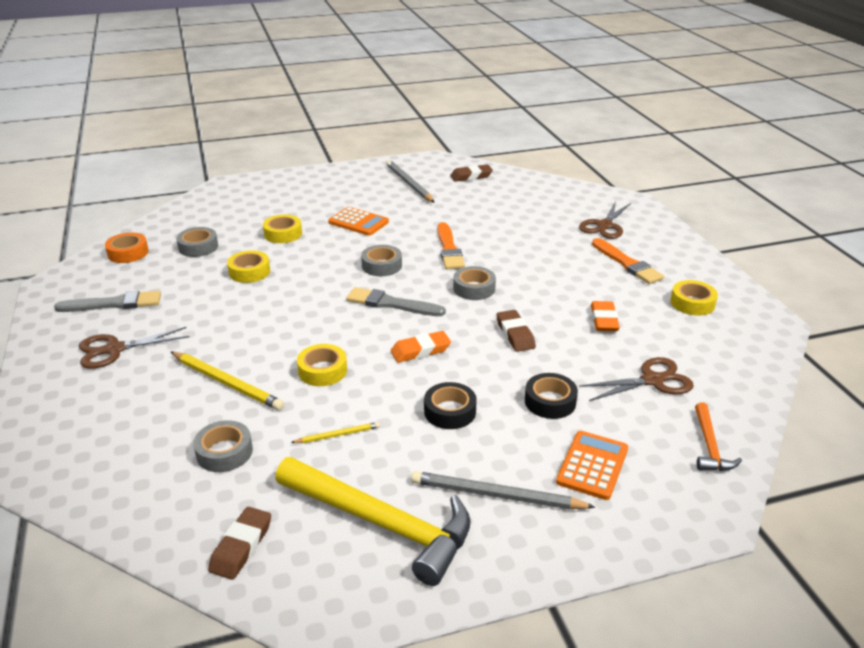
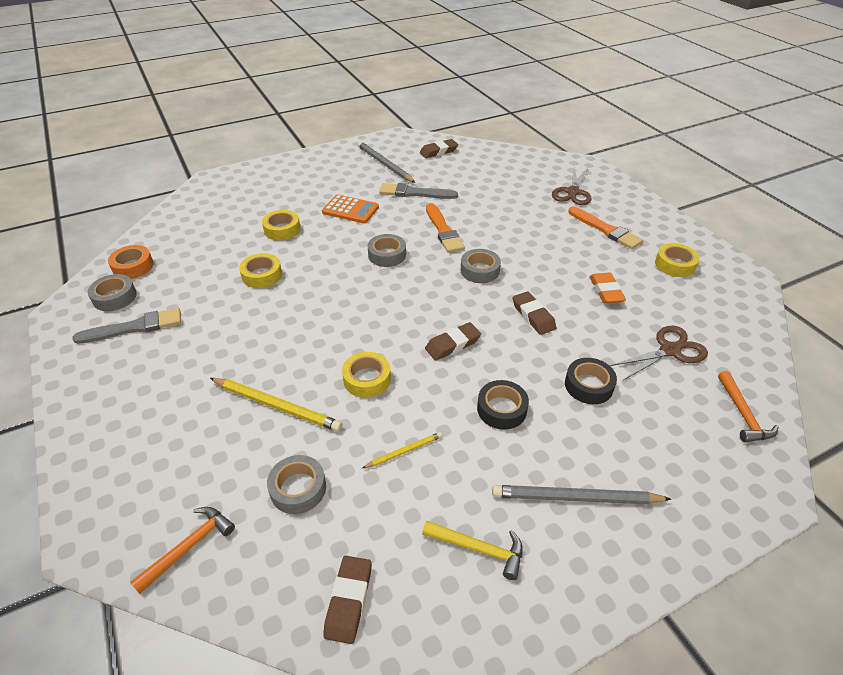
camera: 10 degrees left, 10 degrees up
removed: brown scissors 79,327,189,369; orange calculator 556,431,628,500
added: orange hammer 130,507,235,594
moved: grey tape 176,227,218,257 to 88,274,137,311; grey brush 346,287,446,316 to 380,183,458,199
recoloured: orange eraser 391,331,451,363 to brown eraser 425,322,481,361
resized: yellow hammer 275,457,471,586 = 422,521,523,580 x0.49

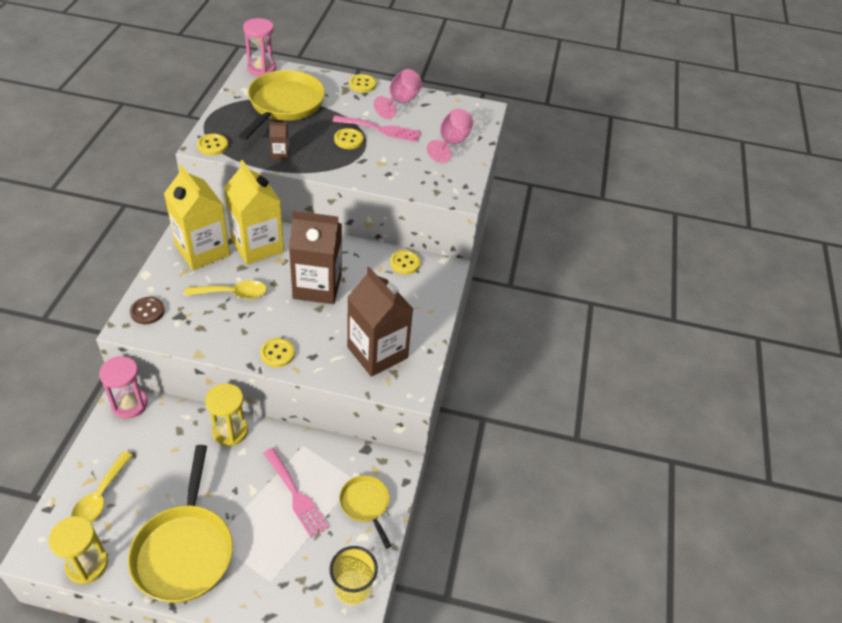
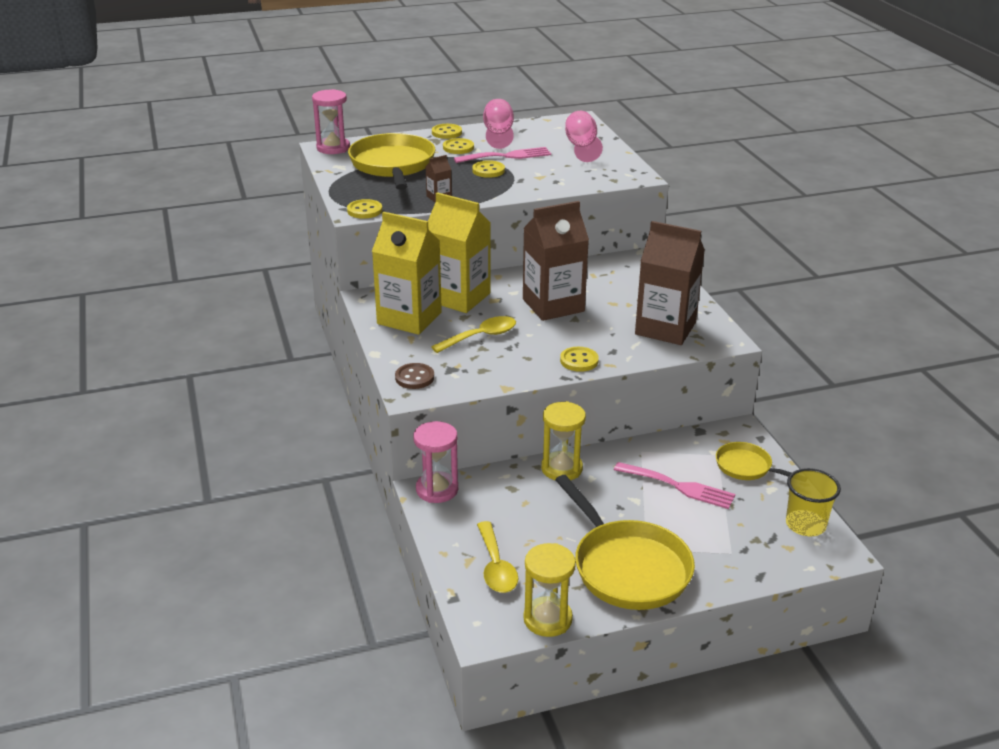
camera: 25 degrees left, 15 degrees down
moved: yellow button 390,250,420,274 to 443,138,474,154

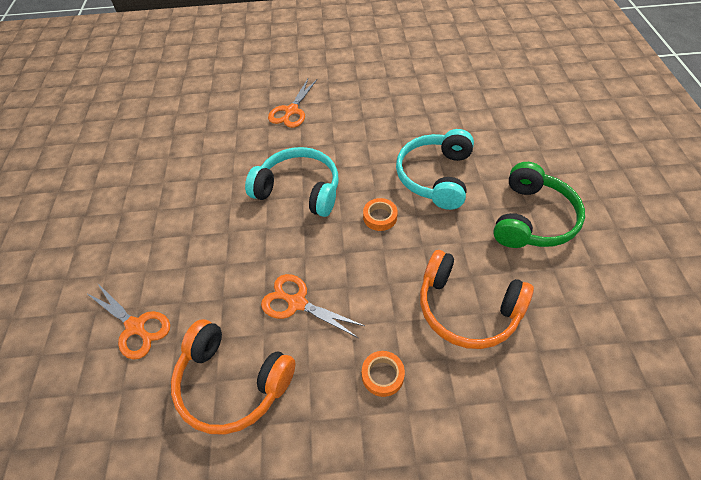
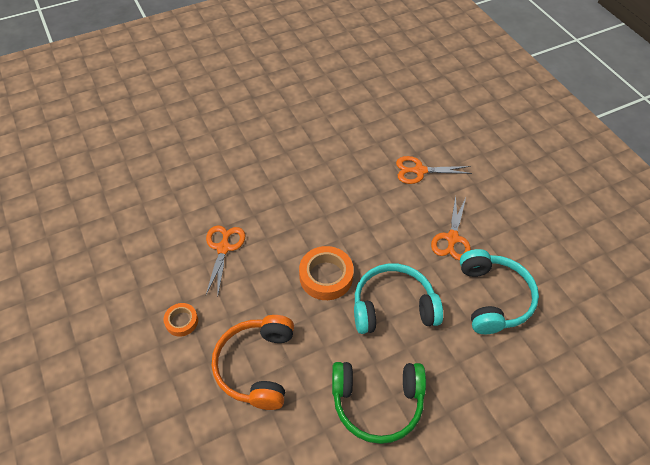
camera: 65 degrees right, 0 degrees up
removed: orange headphones 171,319,295,435
moved: orange scissors 86,283,170,360 to 431,195,471,261; turquoise headphones 245,147,339,217 to 460,249,539,334
resized: orange tape 363,198,398,231 = 299,246,354,300 x1.74

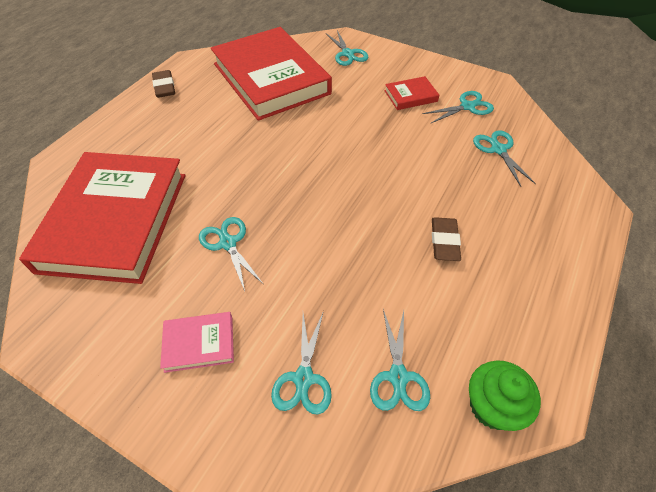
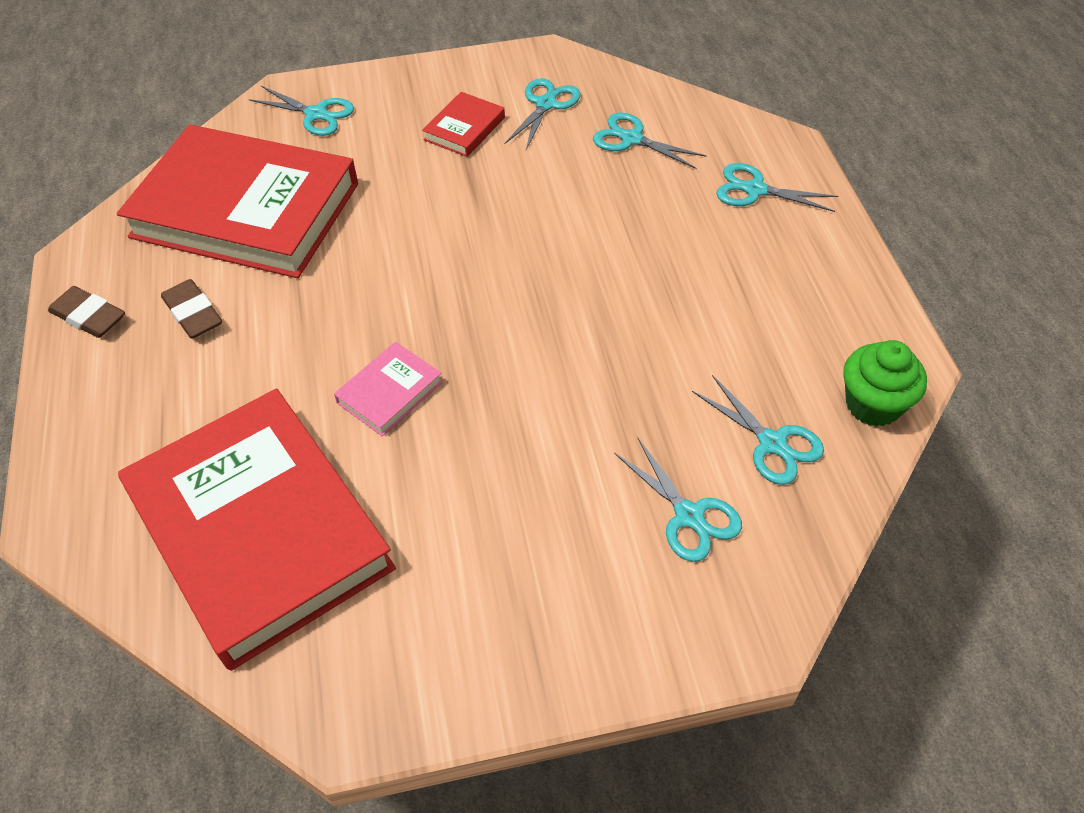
camera: 40 degrees left, 0 degrees up
moved: pink book 160,312,234,373 to 334,342,443,437; turquoise scissors 199,217,263,291 to 716,163,838,212; brown eraser 432,217,461,261 to 161,279,222,339

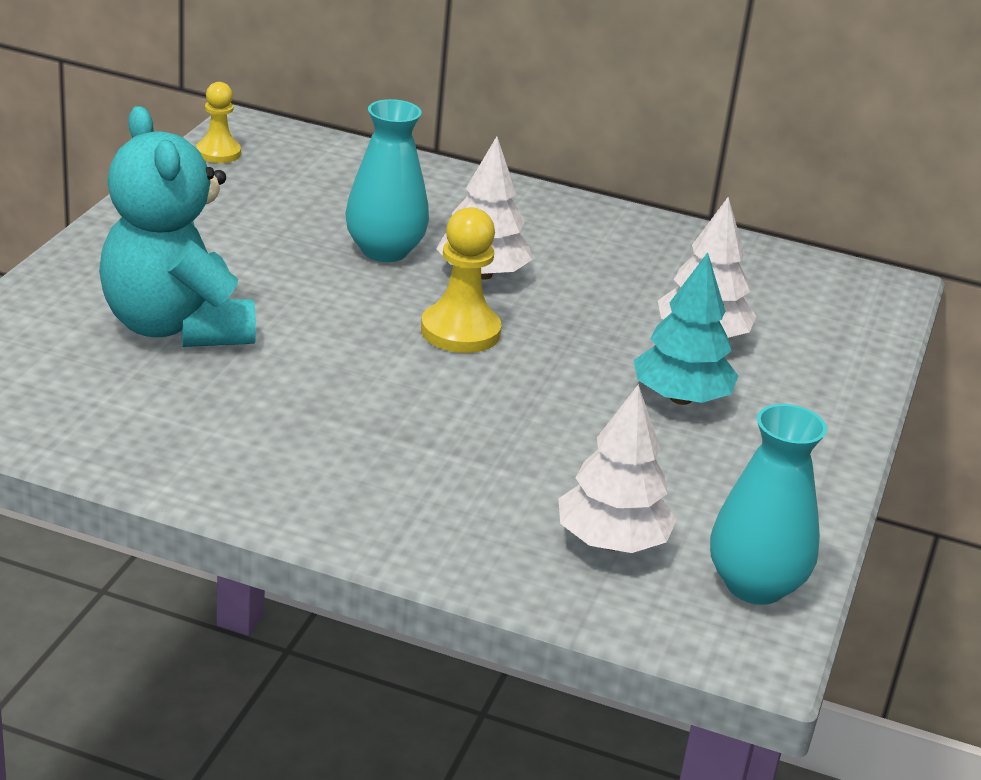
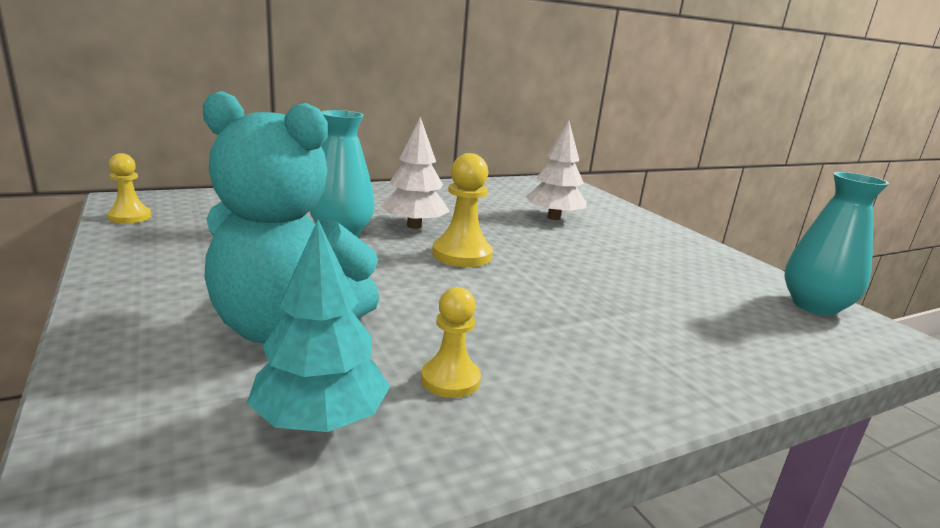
camera: 45 degrees left, 10 degrees down
removed: white tree 558,384,677,553
added: yellow pawn 421,287,481,398
moved: turquoise tree 634,252,738,405 to 247,220,390,432

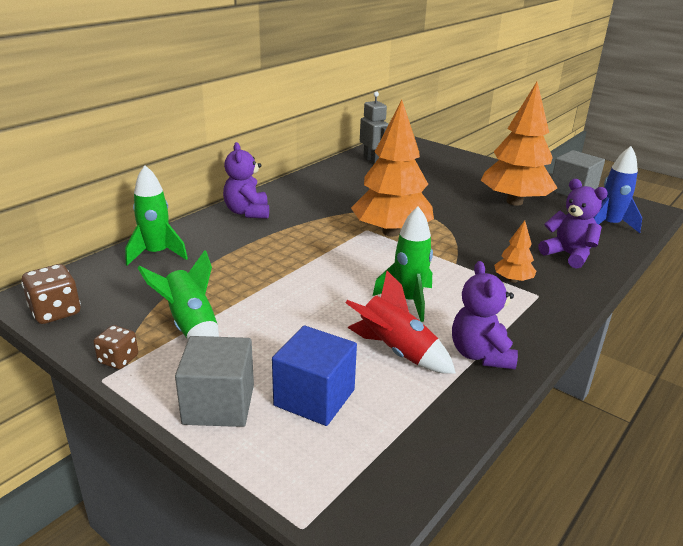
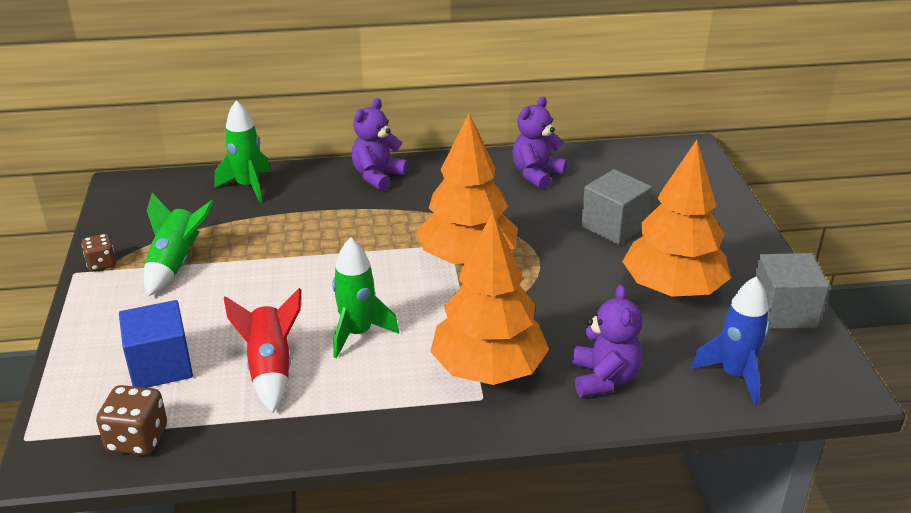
camera: 45 degrees right, 5 degrees up
removed: grey robot 360,91,389,165
moved: brown dice 21,264,81,324 to 96,385,167,455; grey cube 175,336,254,427 to 581,169,652,245; purple teddy bear 452,261,518,369 to 512,96,568,189
resized: orange tree 494,220,536,283 = 430,212,549,385 x2.24

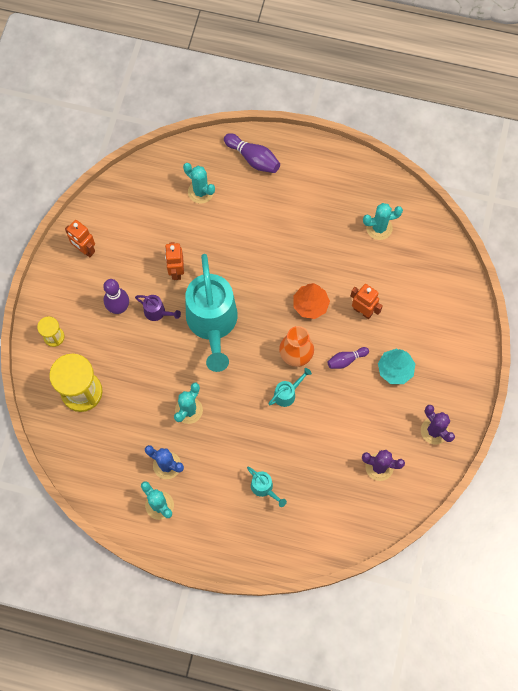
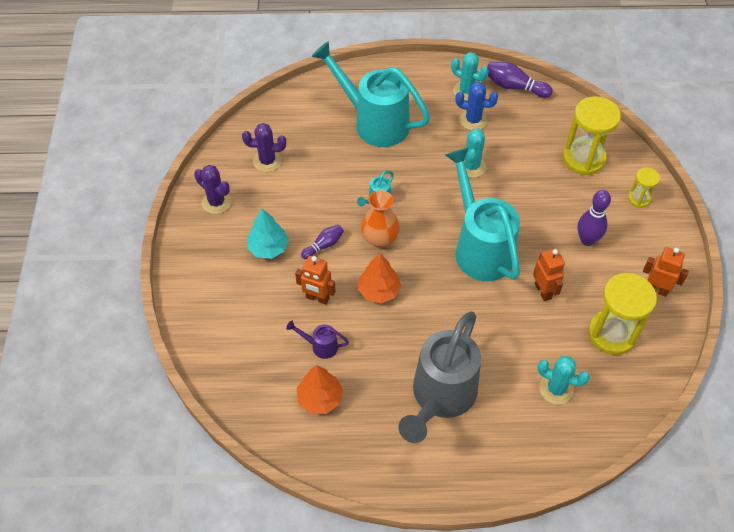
camera: 165 degrees right, 15 degrees down
added: grey watering can 398,311,481,443; yellow hourglass 588,273,657,355
moved: purple watering can 135,295,181,321 to 286,321,349,359; purple bowling pin 224,133,280,173 to 487,62,553,98
replaced: turquoise cactus 363,203,403,240 to orange tree 297,365,343,414
resized: turquoise watering can 247,466,287,507 = 312,41,430,147 x2.46

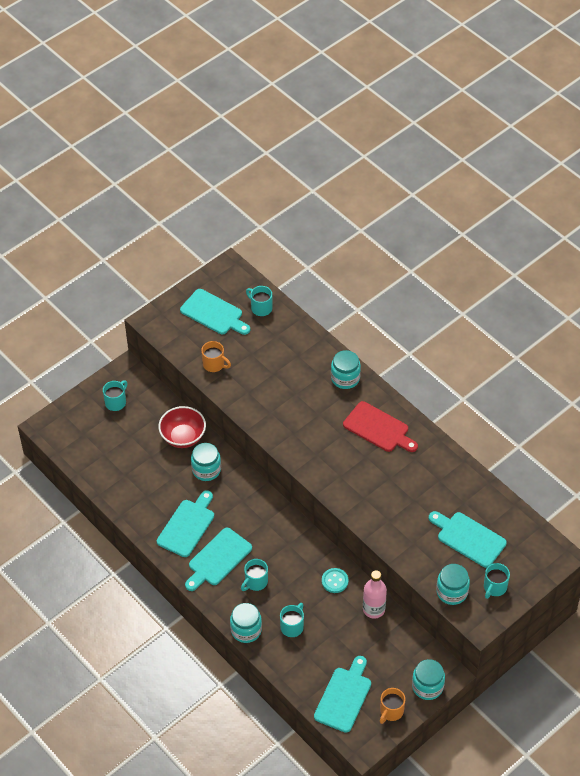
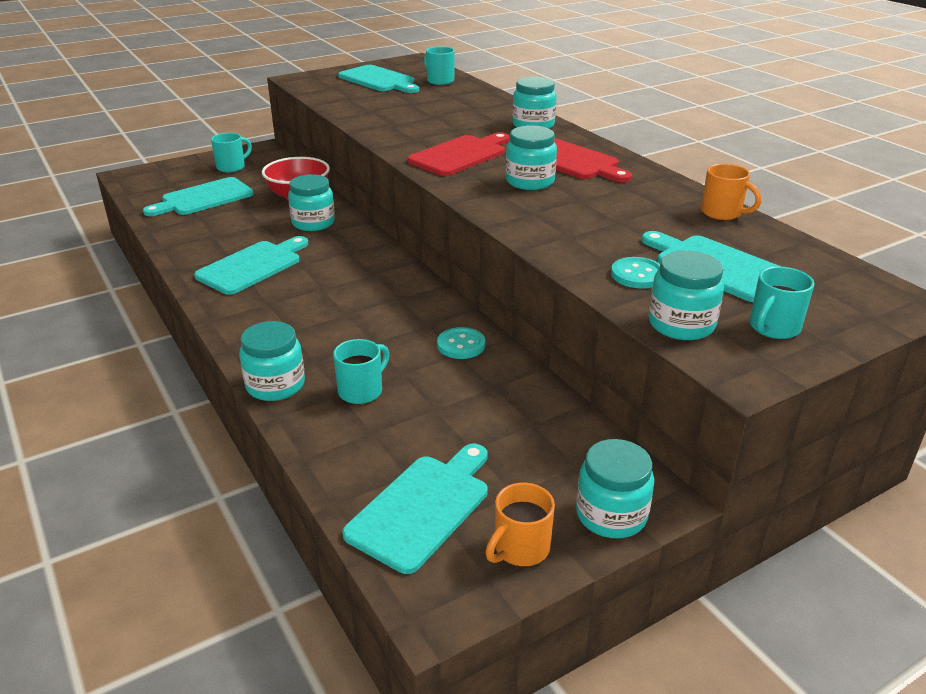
camera: 10 degrees right, 20 degrees down
removed: turquoise mug 241,559,268,591; pink bottle 363,570,387,619
added: red cutting board 407,132,510,176; turquoise jar 506,125,557,190; turquoise button 611,257,660,289
moved: turquoise cutting board 185,528,252,591 to 143,177,254,216; orange mug 201,341,231,372 to 701,164,762,220

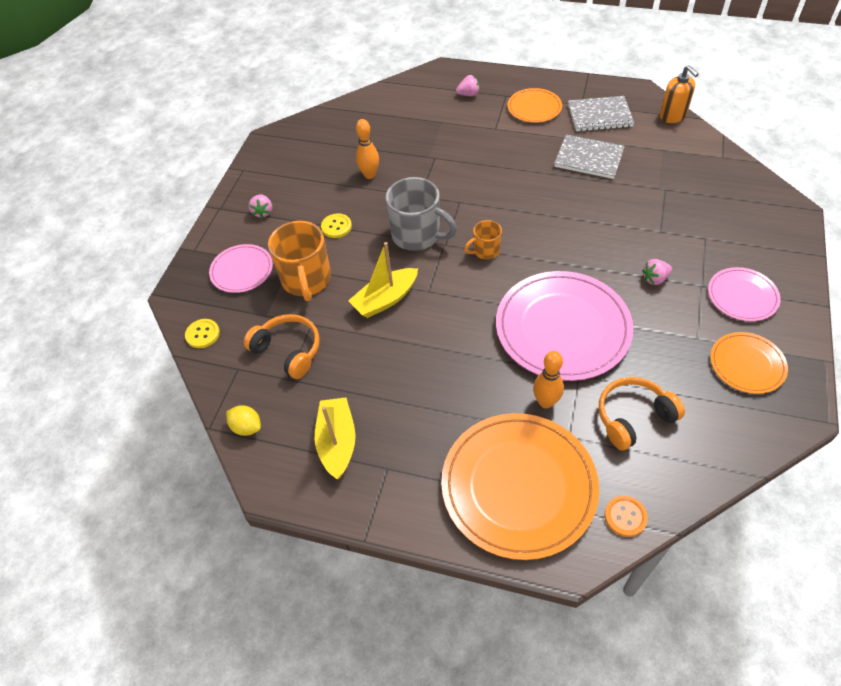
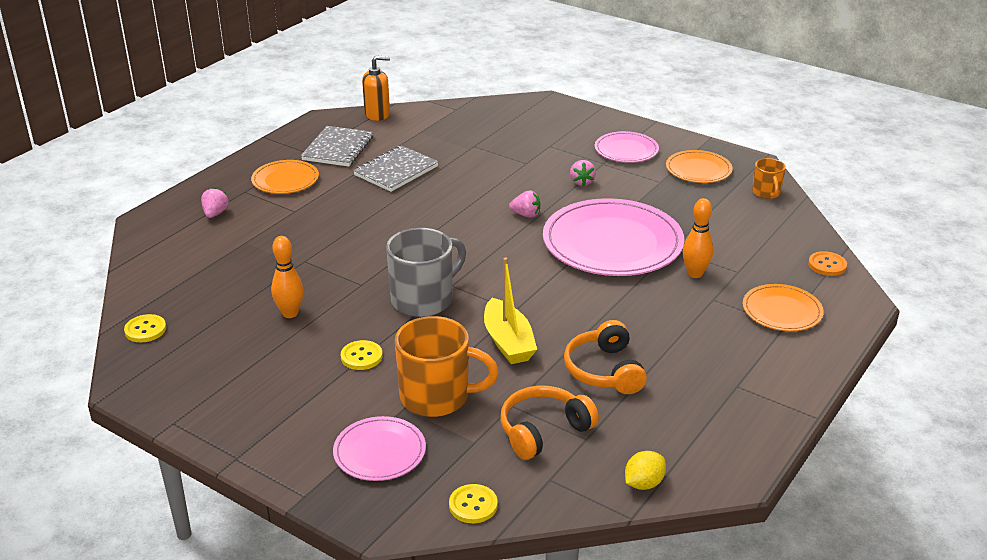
camera: 75 degrees left, 20 degrees down
removed: yellow boat 315,397,356,479
added: yellow button 124,314,166,342
moved: pink strawberry 249,195,272,218 to 509,190,541,218; orange mug 464,220,502,260 to 752,158,786,199; orange headphones 599,377,685,450 to 564,320,647,394
resized: orange plate 441,413,599,560 = 743,284,824,331 x0.52

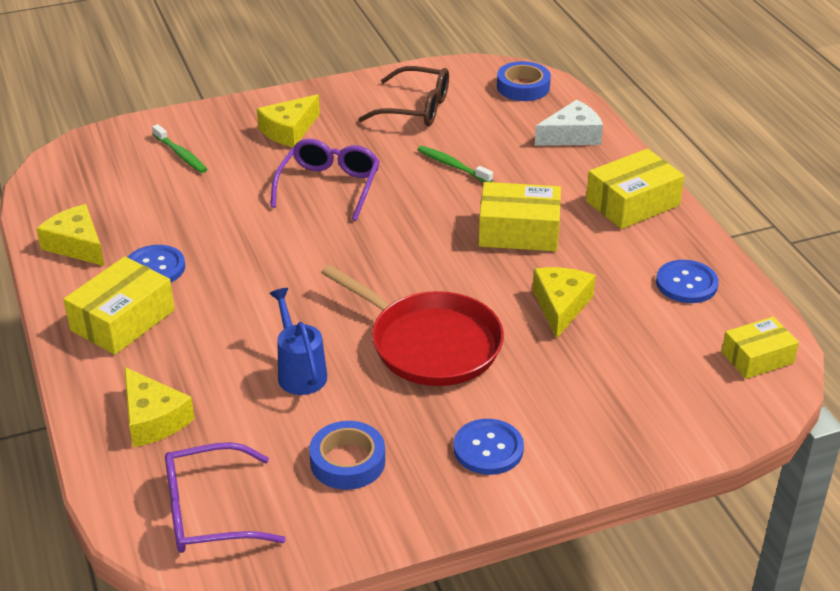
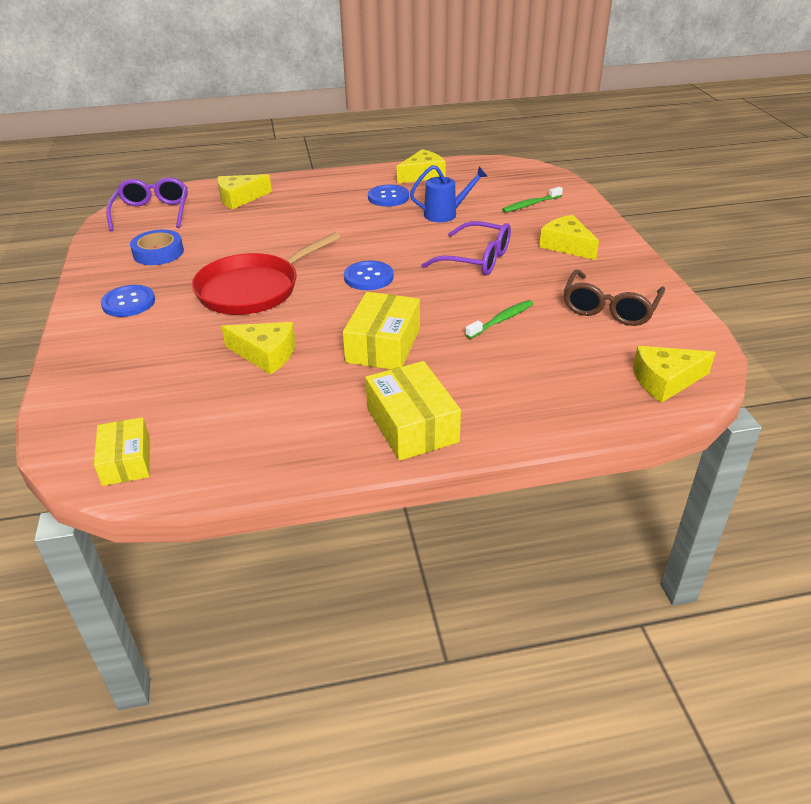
camera: 100 degrees right, 0 degrees up
removed: yellow box 63,256,175,355; white cheese 535,100,603,146
moved: blue watering can 269,288,327,395 to 410,165,488,222; blue button 656,260,719,303 to 344,260,394,290
replaced: blue tape 497,61,551,101 to yellow cheese 633,346,716,403

